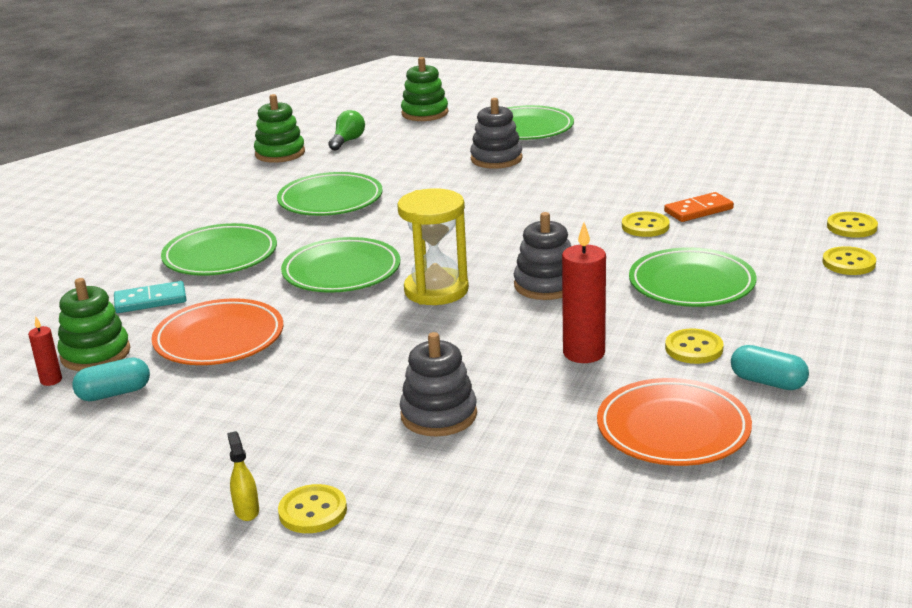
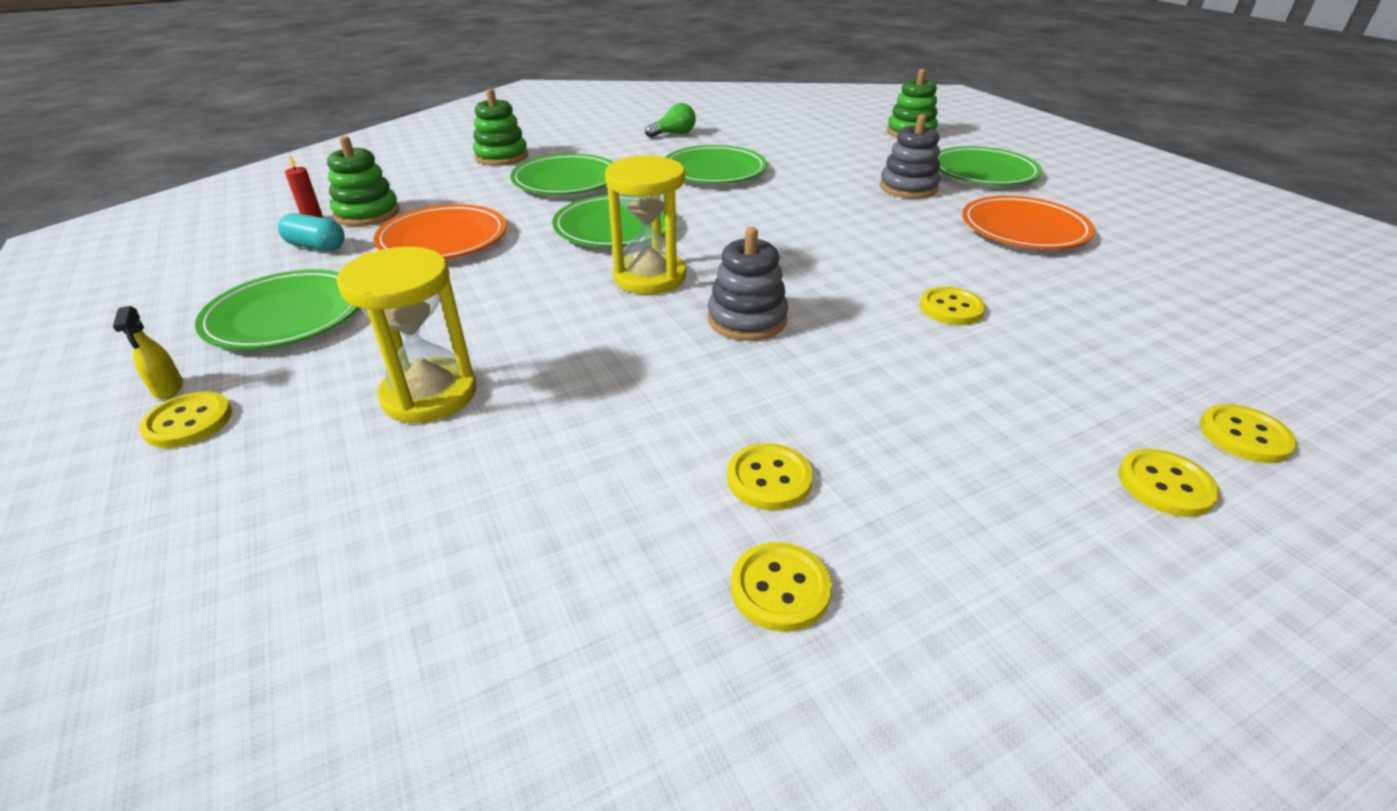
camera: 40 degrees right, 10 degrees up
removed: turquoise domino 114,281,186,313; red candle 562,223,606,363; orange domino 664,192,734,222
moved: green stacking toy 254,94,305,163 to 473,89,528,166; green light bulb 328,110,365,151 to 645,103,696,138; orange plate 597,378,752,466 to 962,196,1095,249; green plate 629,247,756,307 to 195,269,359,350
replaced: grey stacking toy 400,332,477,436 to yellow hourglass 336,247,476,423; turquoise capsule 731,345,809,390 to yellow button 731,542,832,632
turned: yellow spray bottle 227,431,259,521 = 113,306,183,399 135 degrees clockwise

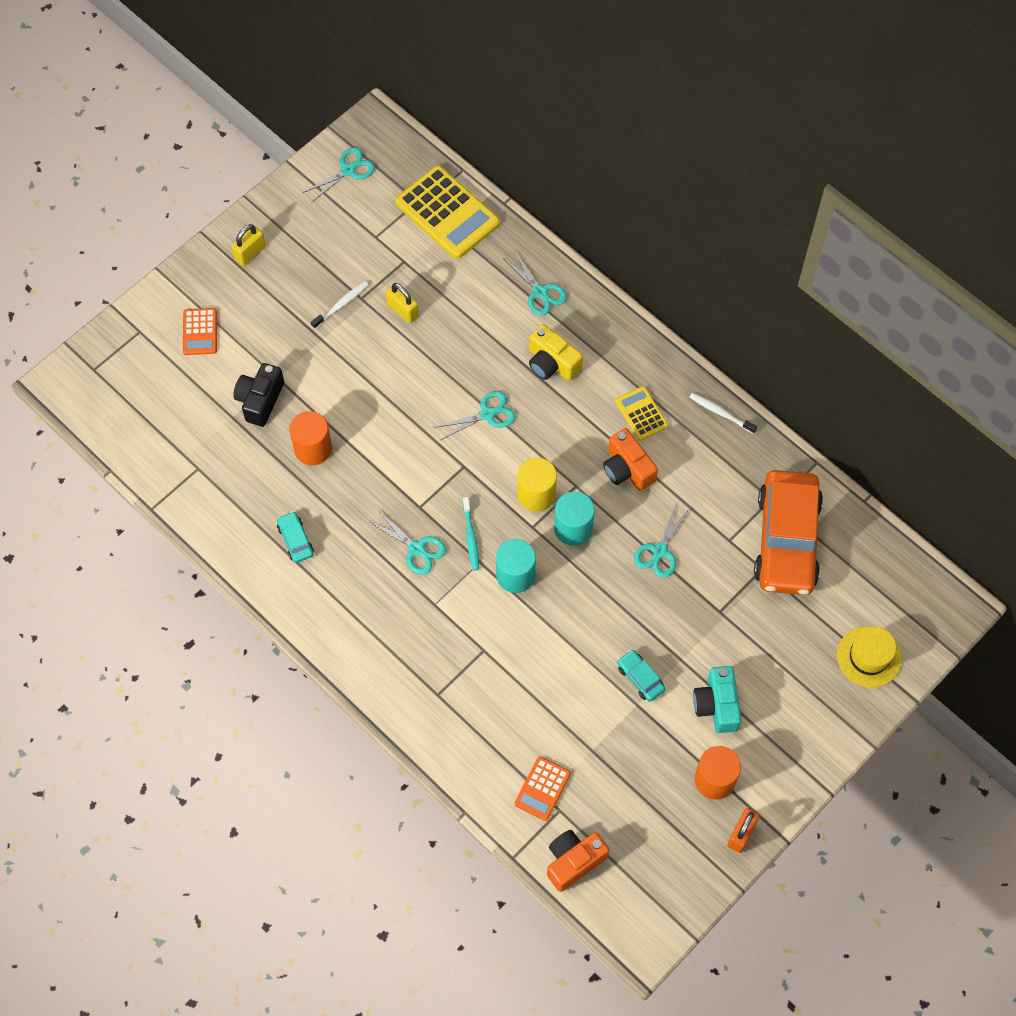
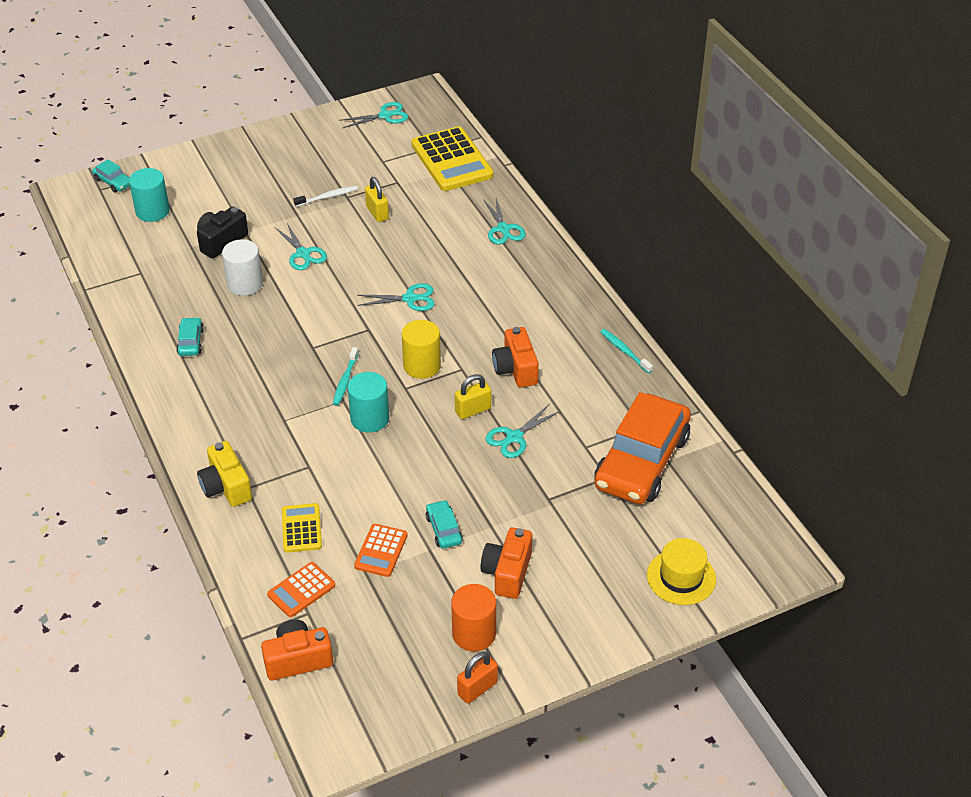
camera: 20 degrees right, 20 degrees down
added: turquoise car 92,159,130,193
moved: orange calculator 183,308,217,355 to 354,524,408,577; yellow padlock 231,224,266,266 to 455,374,491,419; turquoise scissors 368,510,446,575 to 274,223,327,270; yellow camera 529,324,583,381 to 197,441,252,507; turquoise cylinder 554,491,595,546 to 129,168,170,222; yellow calculator 615,386,668,441 to 282,503,322,553
recoloured: orange cylinder 289,411,332,465 to white cylinder 222,239,263,296; white toothbrush 690,393,757,434 to turquoise toothbrush 600,329,653,374; turquoise camera 693,666,742,733 to orange camera 480,527,532,599

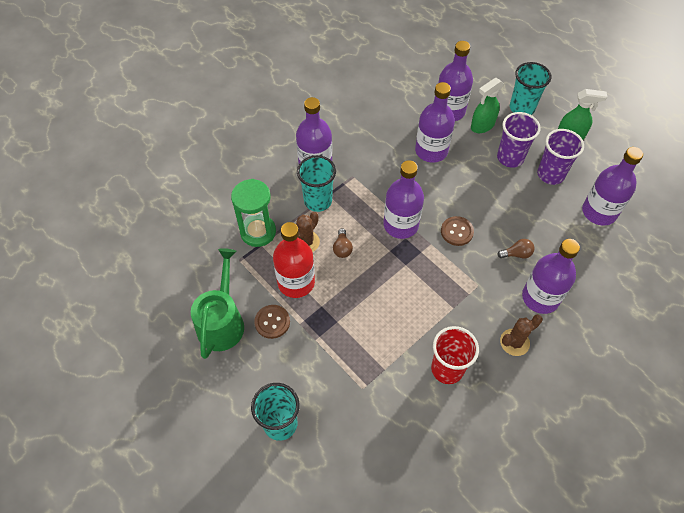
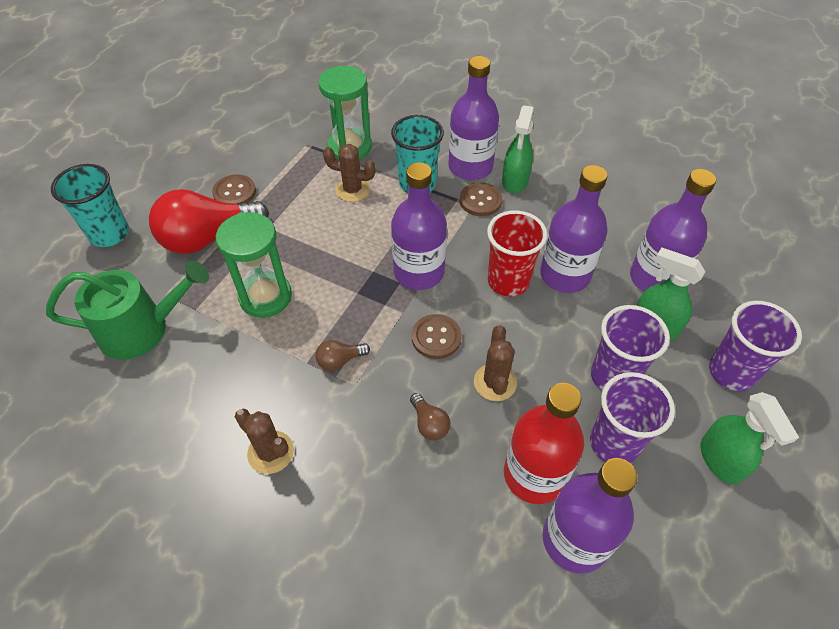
camera: 70 degrees right, 5 degrees down
removed: purple bottle 522,239,580,314
added: red light bulb 149,189,269,254; green hourglass 216,212,292,318; brown button 460,182,502,216; brown cactus 474,325,517,401; green spray bottle 502,105,534,193
moved: green watering can 191,248,244,359 to 46,260,209,360; red bottle 273,222,315,298 to 504,383,584,504; brown light bulb 333,228,353,258 to 315,340,370,371; red cup 431,326,479,384 to 487,210,548,297
recoloured: turquoise cup 510,62,551,115 to purple cup 709,301,802,391

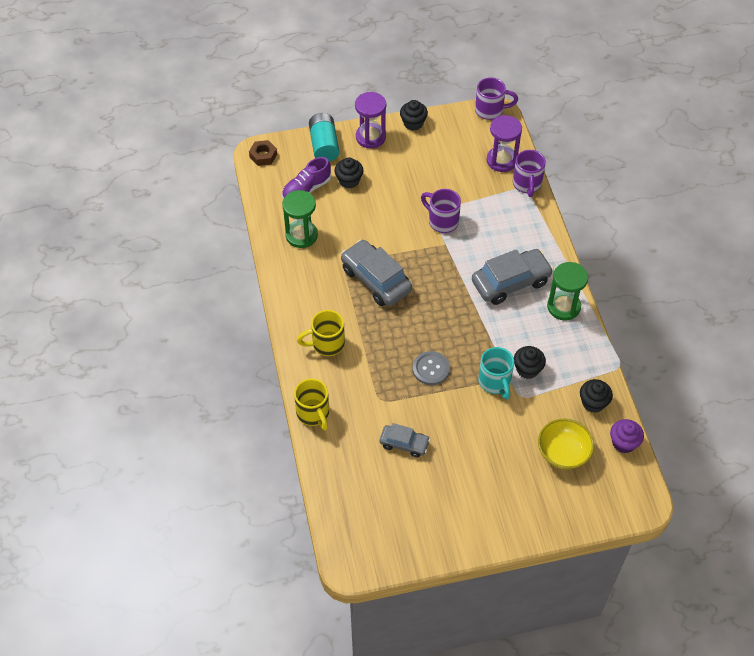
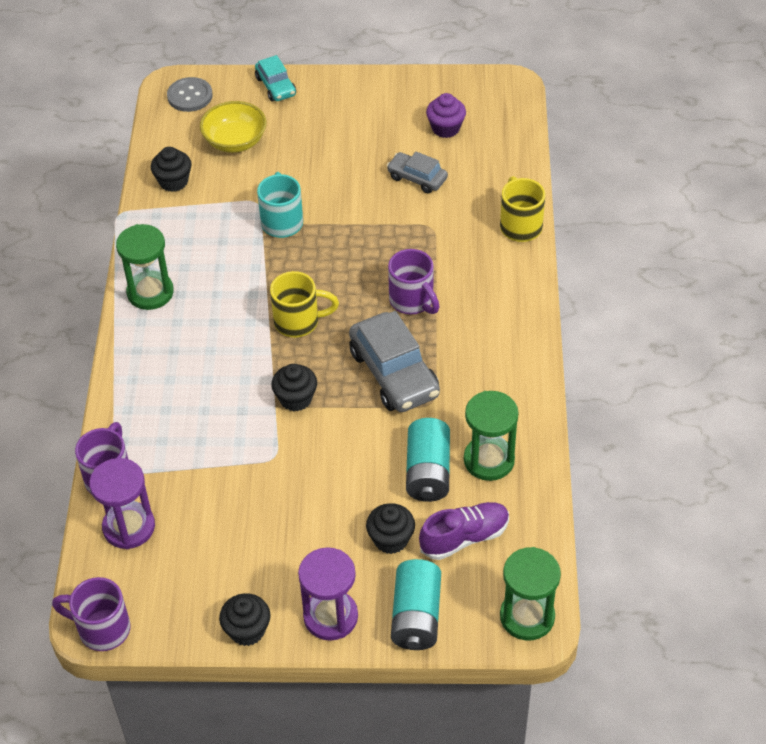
camera: 165 degrees left, 5 degrees down
removed: grey car 472,249,554,305
added: turquoise car 255,55,296,102; turquoise battery 406,418,450,502
moved: yellow mug 297,310,345,356 to 270,271,339,337; grey button 413,351,450,385 to 167,77,213,112; purple mug 421,189,461,233 to 388,249,439,315; black cupcake 514,346,546,379 to 271,364,317,412; purple cupcake 610,419,644,453 to 426,93,466,138
replaced: brown nut 249,140,277,166 to green hourglass 500,547,561,640

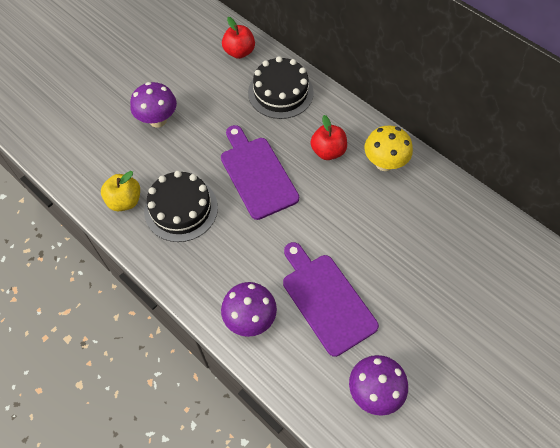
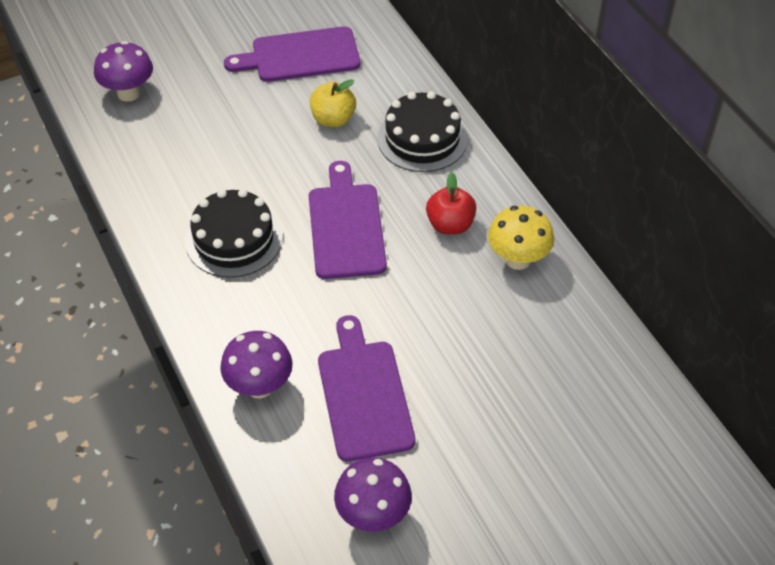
camera: 20 degrees right, 10 degrees down
removed: red apple 222,17,255,59
added: purple cutting board 224,26,360,82
moved: yellow apple 101,171,140,211 to 310,79,356,127; purple mushroom 130,82,177,128 to 94,41,153,102

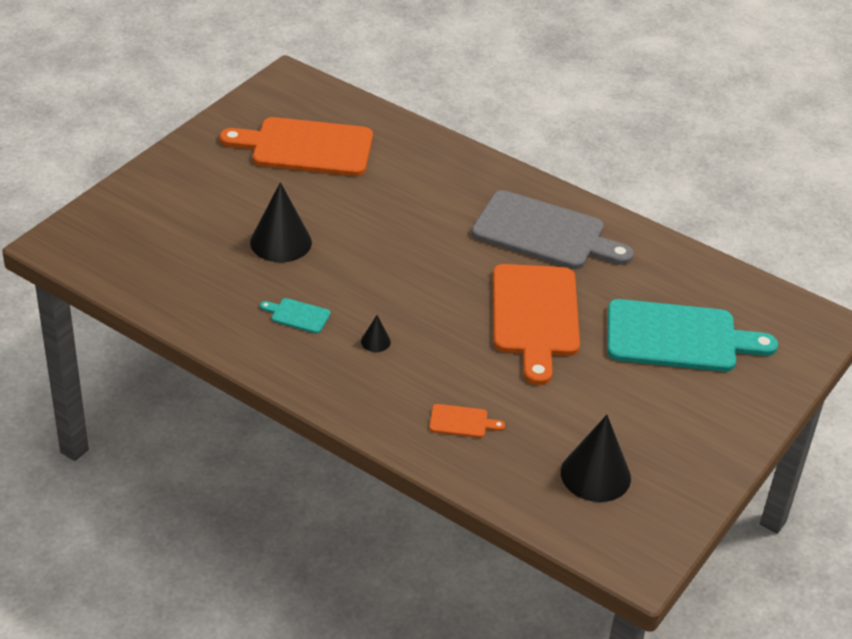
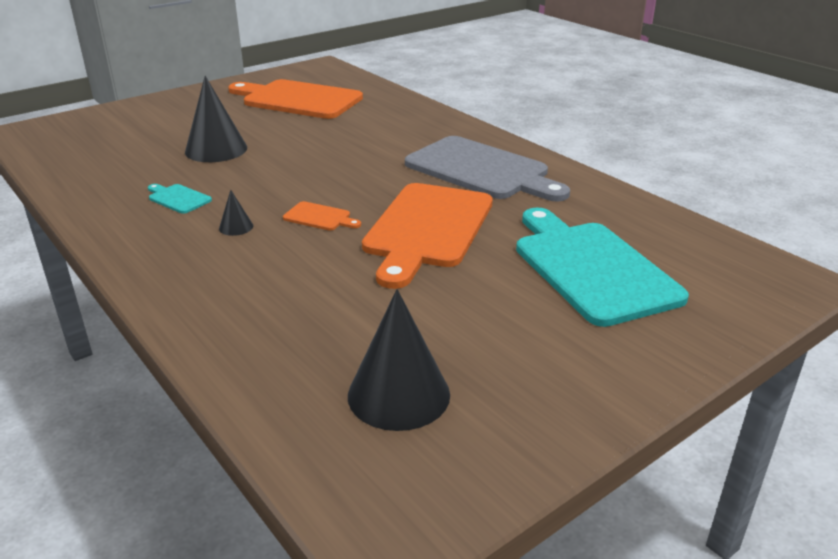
camera: 20 degrees right, 10 degrees down
moved: orange cutting board 429,404,505,438 to 283,201,361,230
turned: turquoise cutting board 607,299,778,372 = 516,207,689,327 135 degrees counterclockwise

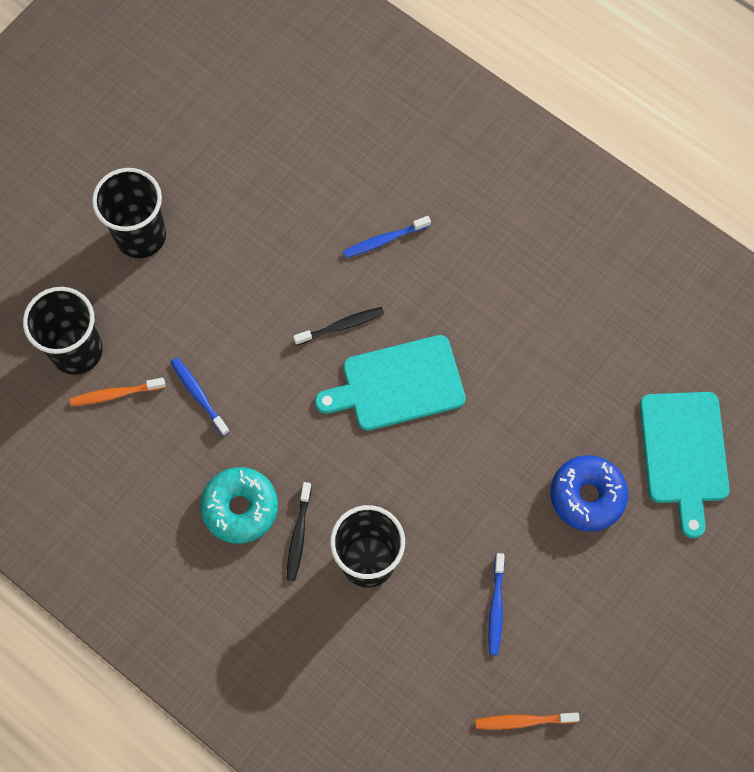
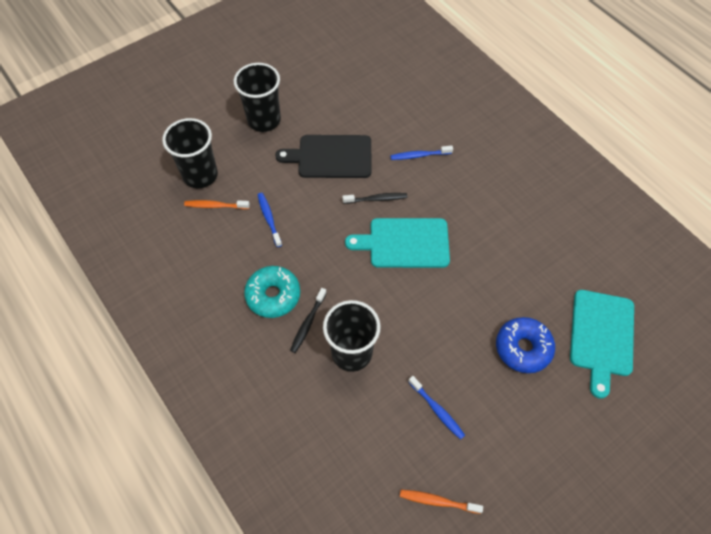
camera: 15 degrees right, 10 degrees down
added: black cutting board 275,135,371,178
turned: blue toothbrush 488,553,505,655 = 408,376,465,440 60 degrees counterclockwise

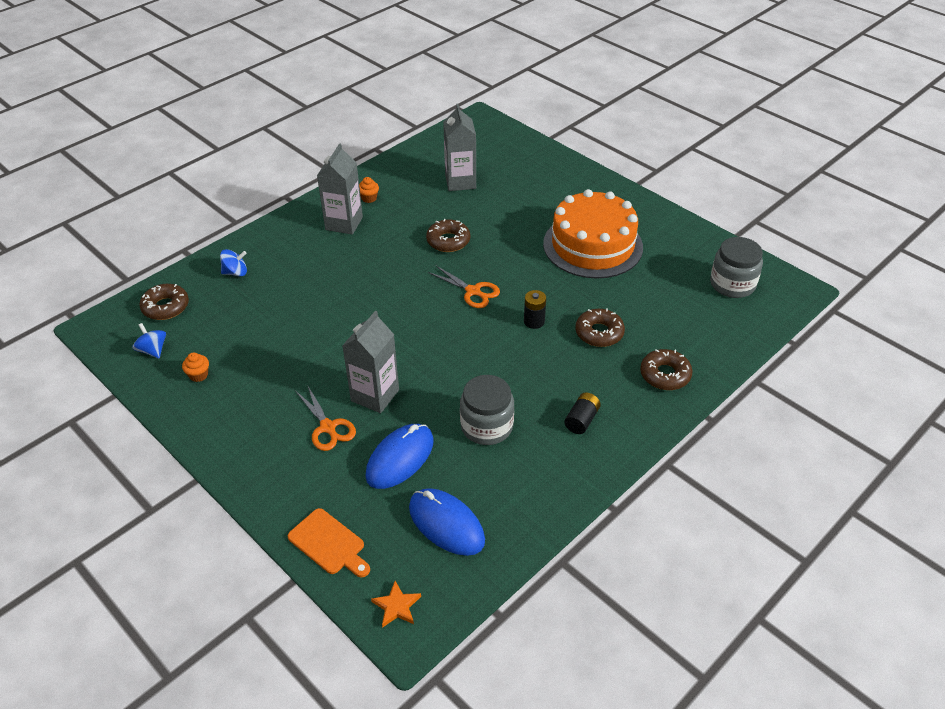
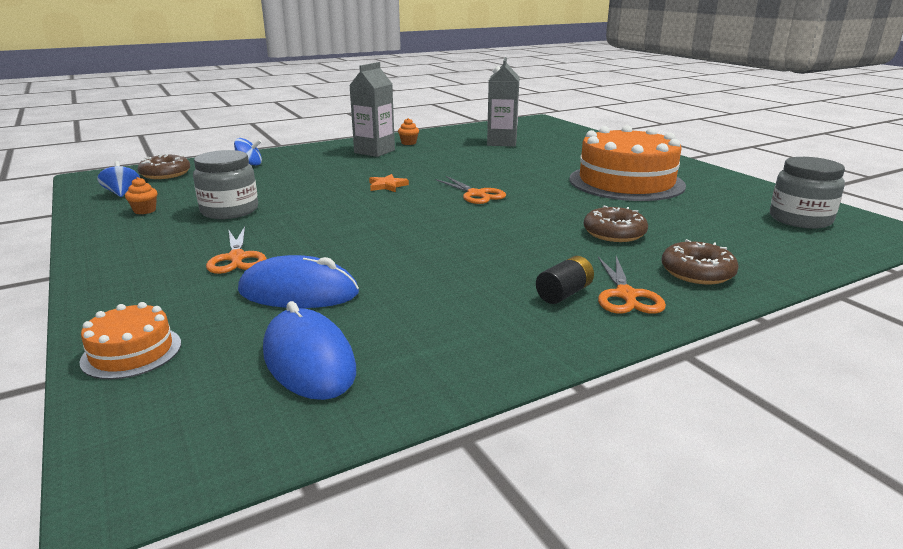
camera: 15 degrees right, 20 degrees down
removed: grey carton 342,311,399,413; brown donut 426,219,470,252; black battery 524,290,546,329
added: orange scissors 598,256,666,314
moved: orange star 371,581,421,628 to 369,174,409,192; grey jar 460,375,514,445 to 193,150,258,219
replaced: orange cutting board 288,508,370,577 to orange cake 79,302,181,379
turned: blue mouse 365,424,434,489 = 238,255,359,308 45 degrees clockwise

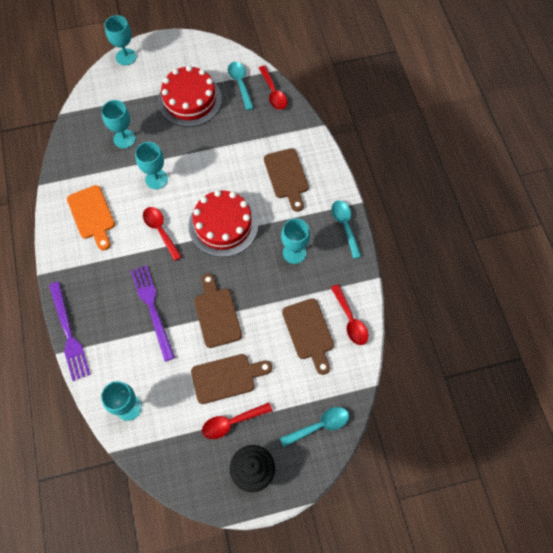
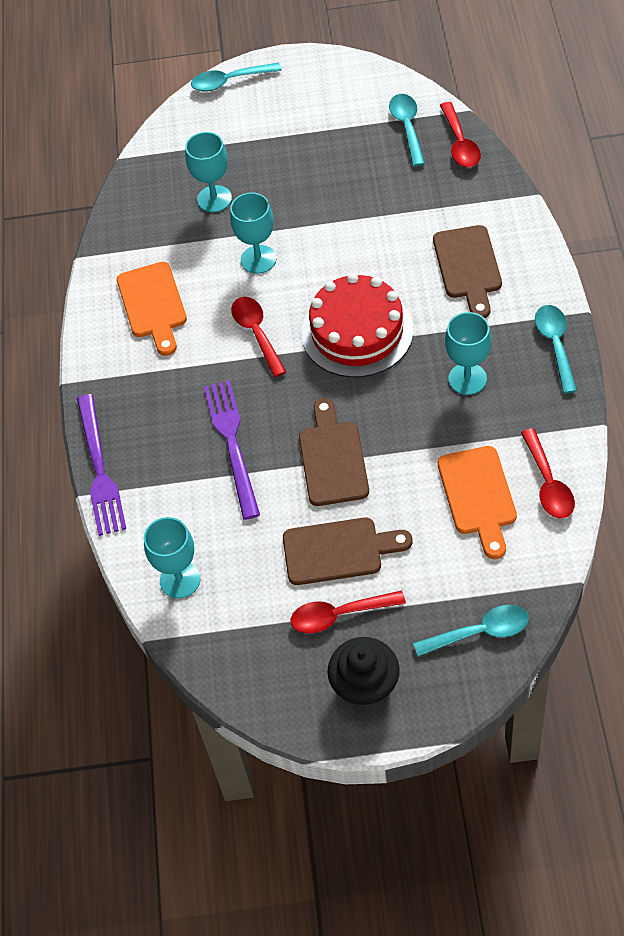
camera: 15 degrees right, 10 degrees down
removed: red cake 158,65,222,127
replaced: turquoise goblet 105,15,136,65 to turquoise spoon 191,63,281,91
recoloured: brown cutting board 282,298,334,375 to orange cutting board 438,446,517,559

